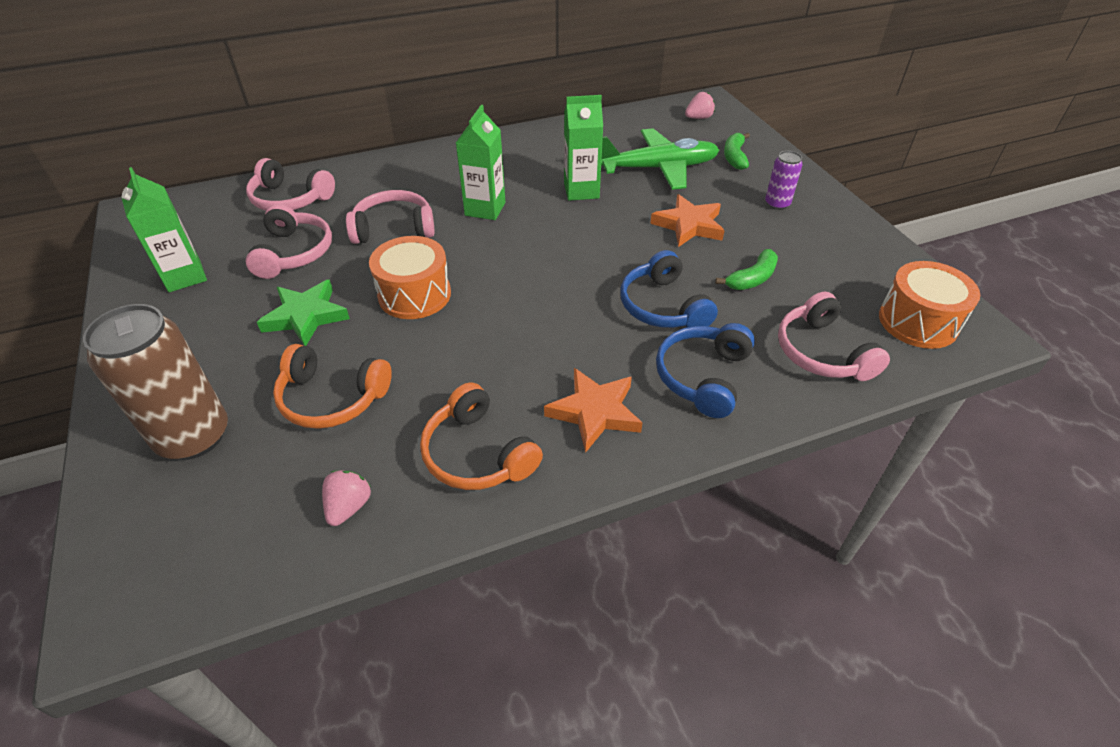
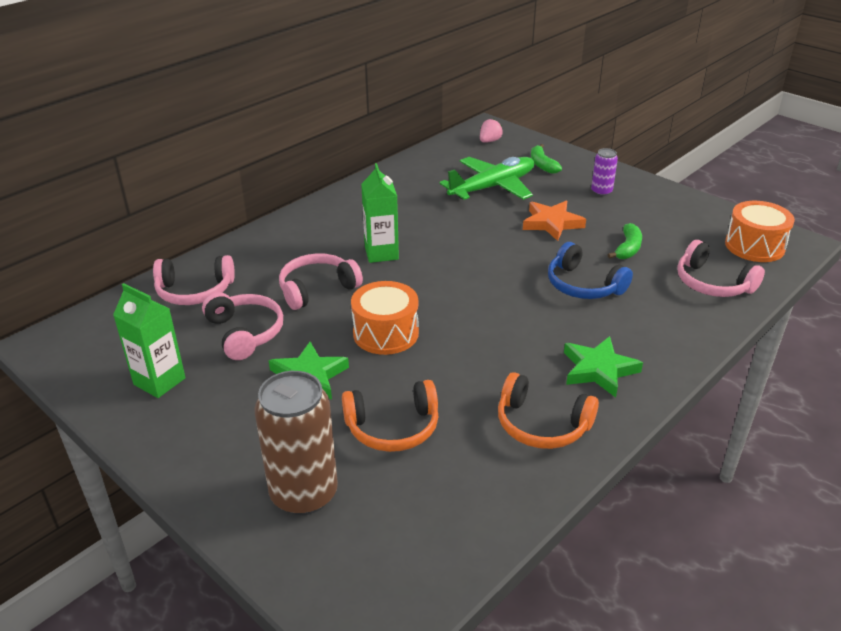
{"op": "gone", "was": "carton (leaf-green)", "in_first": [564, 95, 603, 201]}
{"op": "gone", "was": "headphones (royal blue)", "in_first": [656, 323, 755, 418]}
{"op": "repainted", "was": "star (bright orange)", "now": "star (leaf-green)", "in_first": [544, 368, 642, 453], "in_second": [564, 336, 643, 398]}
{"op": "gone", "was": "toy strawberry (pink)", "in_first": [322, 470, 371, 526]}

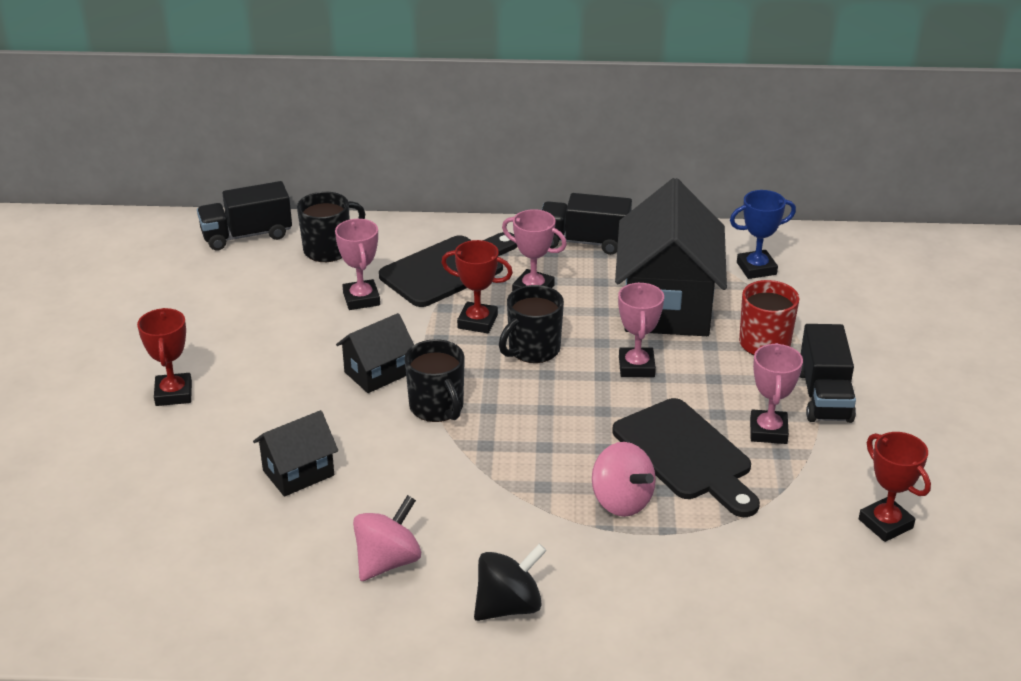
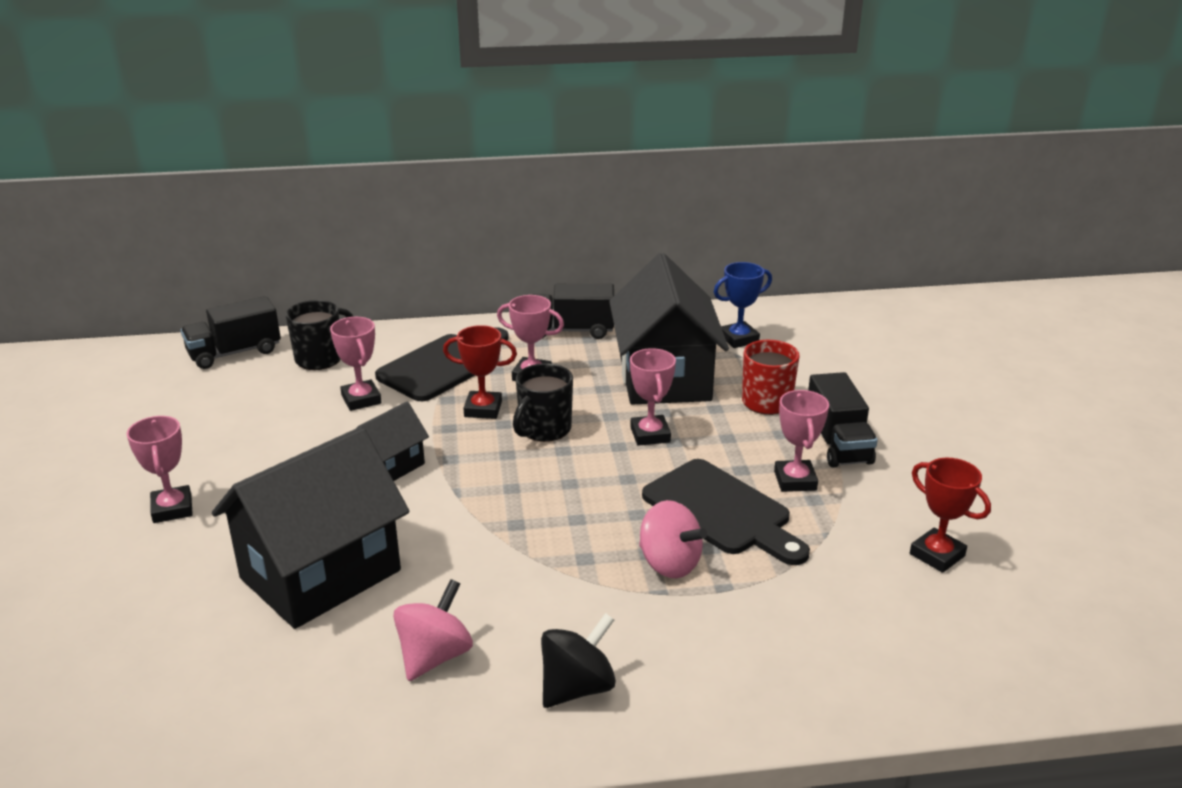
{"op": "repainted", "was": "trophy (scarlet)", "now": "trophy (pink)", "in_first": [137, 308, 192, 406], "in_second": [127, 416, 193, 523]}
{"op": "gone", "was": "mug (ebony)", "in_first": [404, 339, 465, 422]}
{"op": "scaled", "was": "house (ebony)", "in_first": [253, 410, 338, 497], "in_second": [212, 427, 409, 629], "ratio": 2.02}

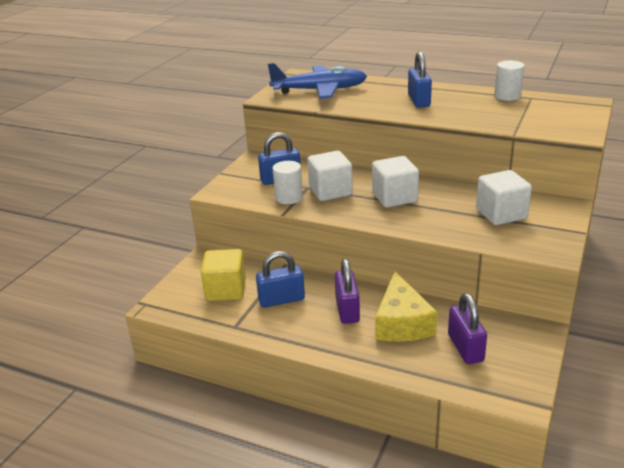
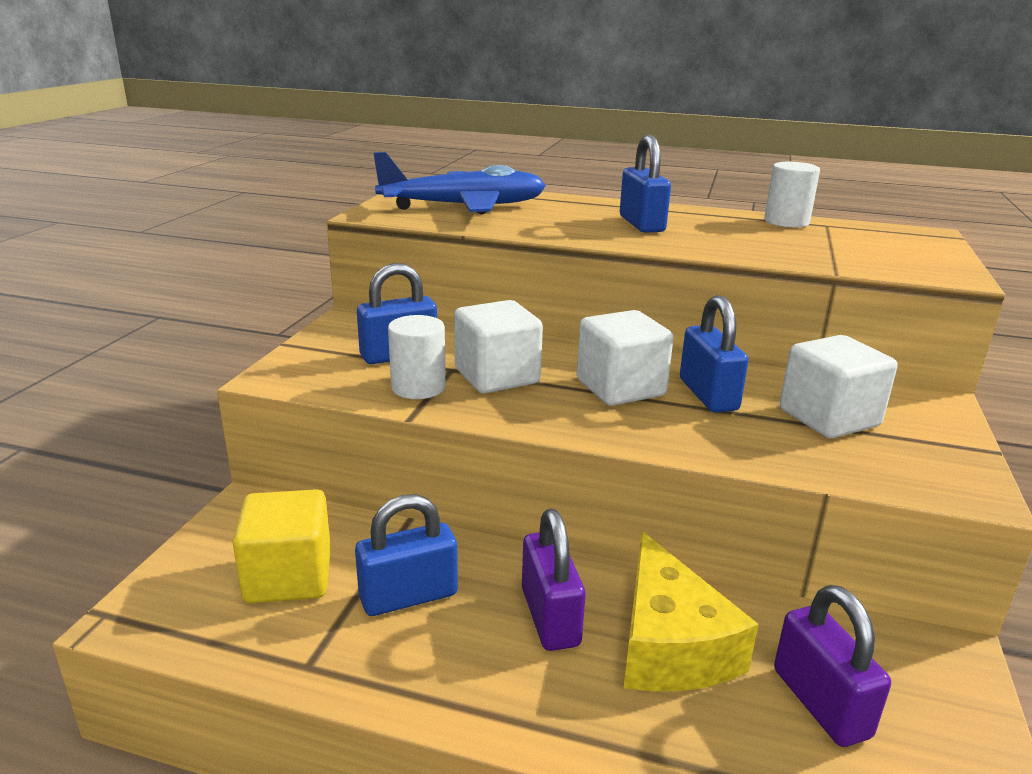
{"op": "new", "now": "lock (royal blue)", "in_second": [680, 295, 748, 413]}

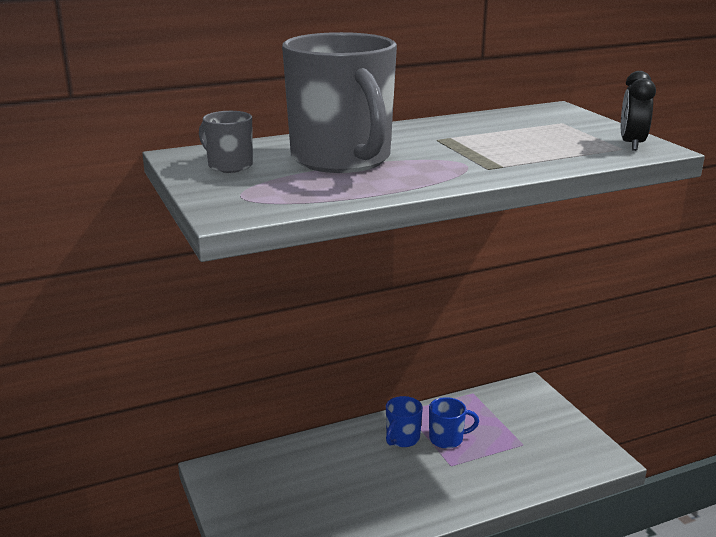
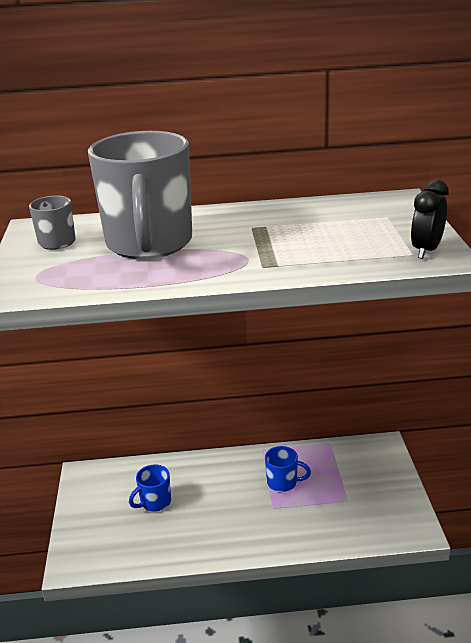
{"op": "shifted", "was": "mug (royal blue)", "in_first": [386, 396, 423, 447], "in_second": [129, 465, 171, 511]}

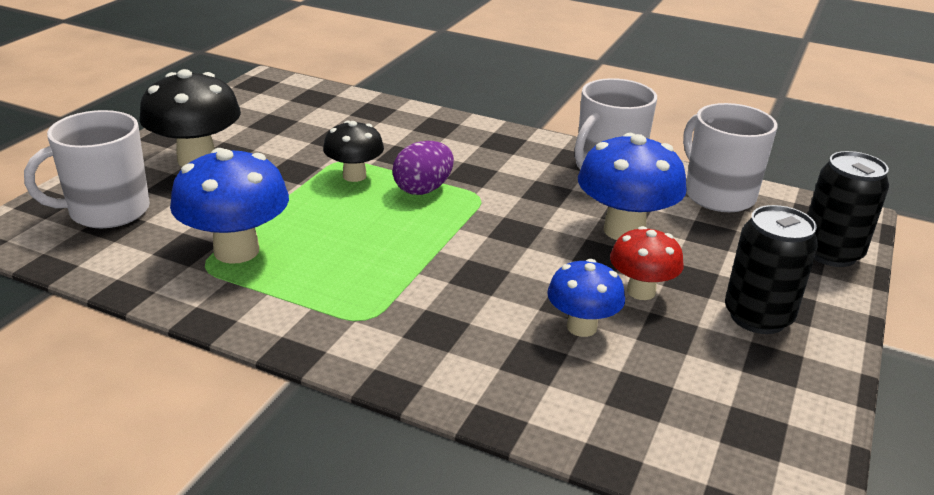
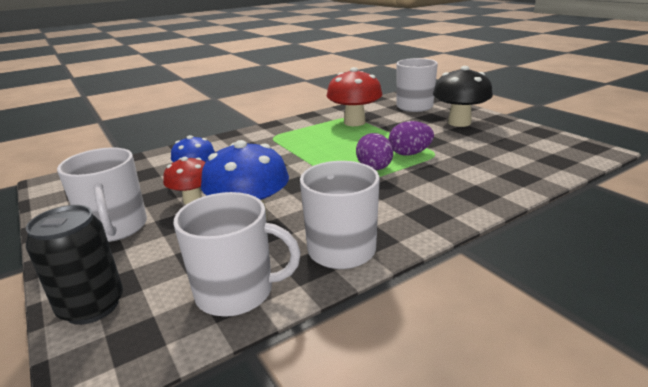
{"op": "swapped", "was": "mushroom (ebony)", "now": "toy egg (violet)", "in_first": [323, 121, 384, 182], "in_second": [389, 121, 434, 156]}
{"op": "repainted", "was": "mushroom (royal blue)", "now": "mushroom (scarlet)", "in_first": [170, 148, 289, 264], "in_second": [327, 67, 382, 126]}
{"op": "swapped", "was": "soda can (ebony)", "now": "mug (snow-white)", "in_first": [725, 205, 818, 334], "in_second": [57, 147, 147, 242]}

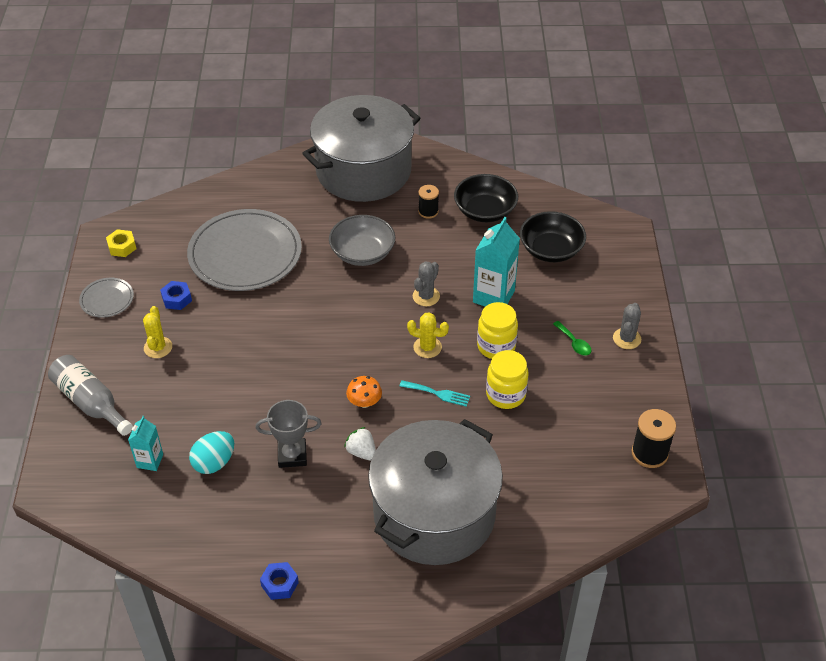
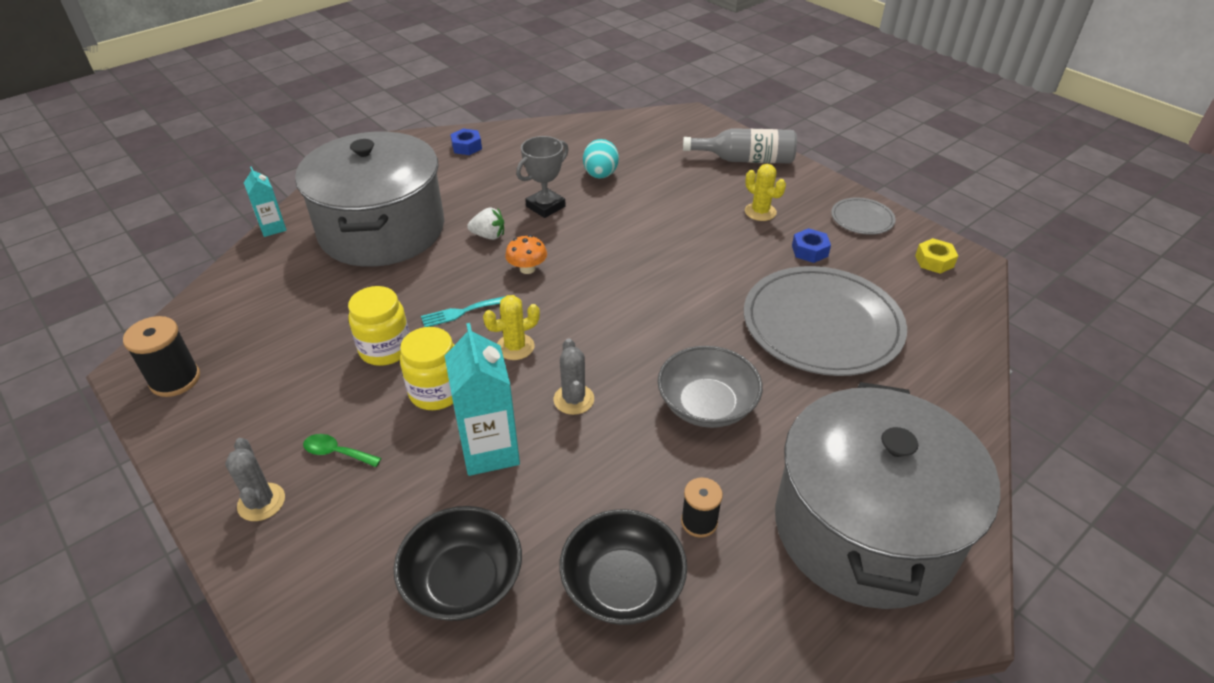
{"op": "shifted", "was": "carton (teal)", "in_first": [128, 416, 163, 471], "in_second": [244, 166, 287, 237]}

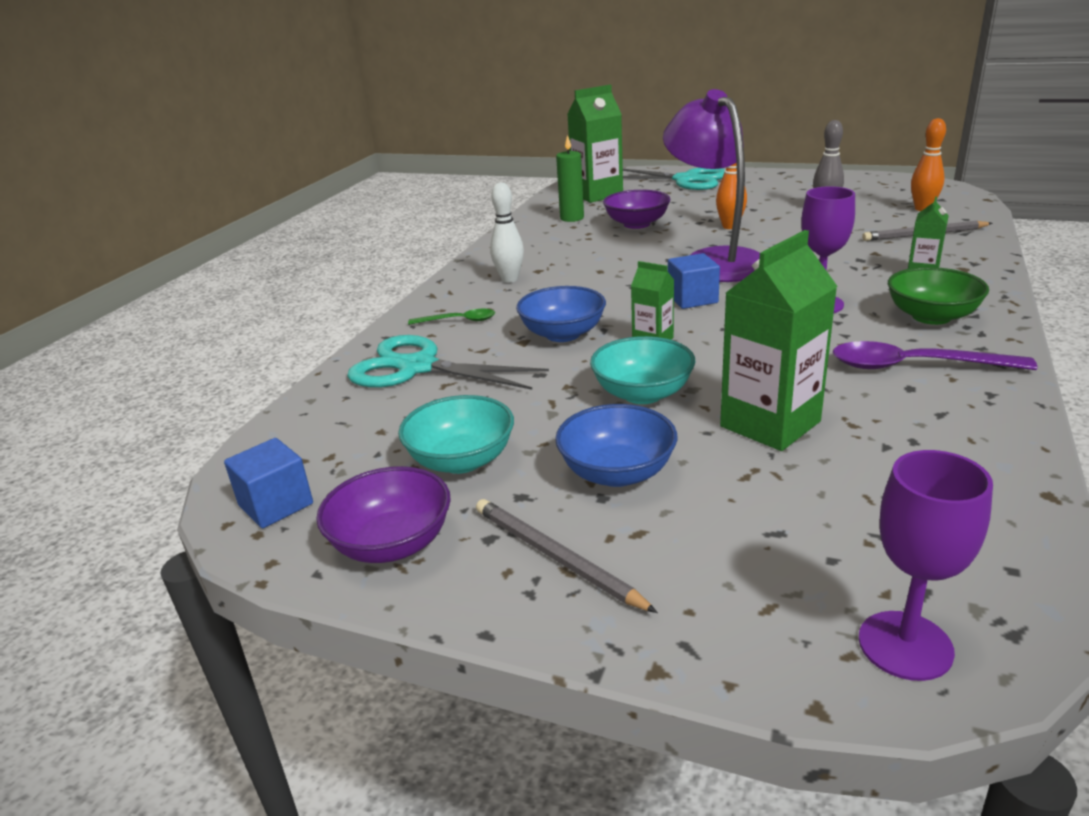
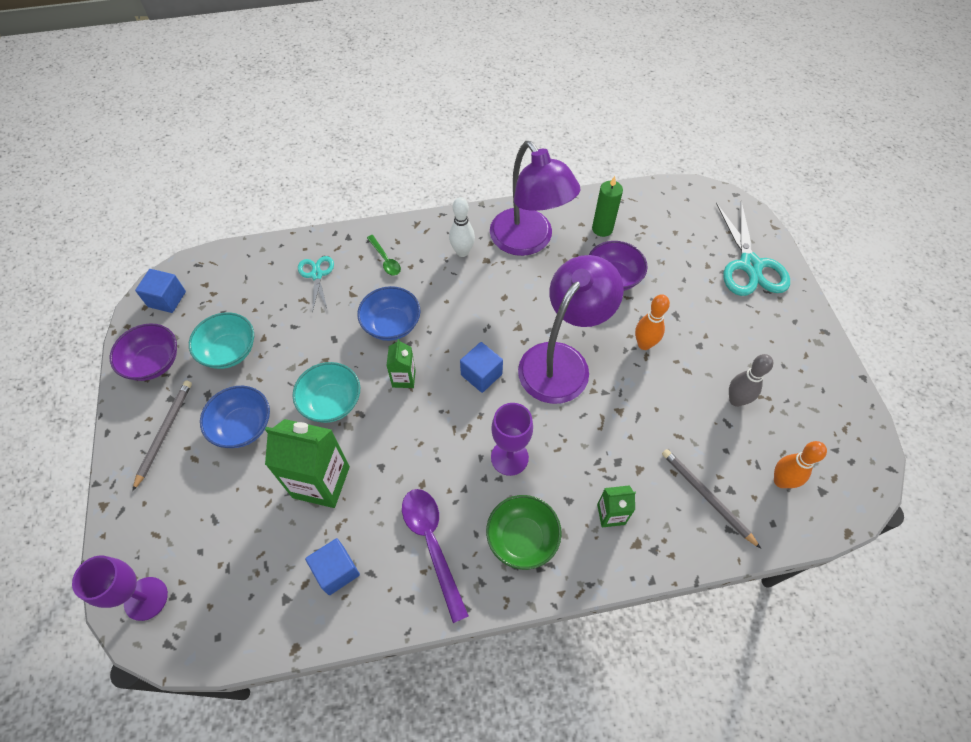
{"op": "gone", "was": "carton (leaf-green)", "in_first": [567, 85, 623, 203]}
{"op": "scaled", "was": "pair of scissors (teal)", "in_first": [347, 335, 549, 390], "in_second": [298, 256, 334, 313], "ratio": 0.55}
{"op": "new", "now": "lamp (violet)", "in_second": [490, 141, 581, 256]}
{"op": "new", "now": "solid cube (royal blue)", "in_second": [305, 538, 360, 595]}

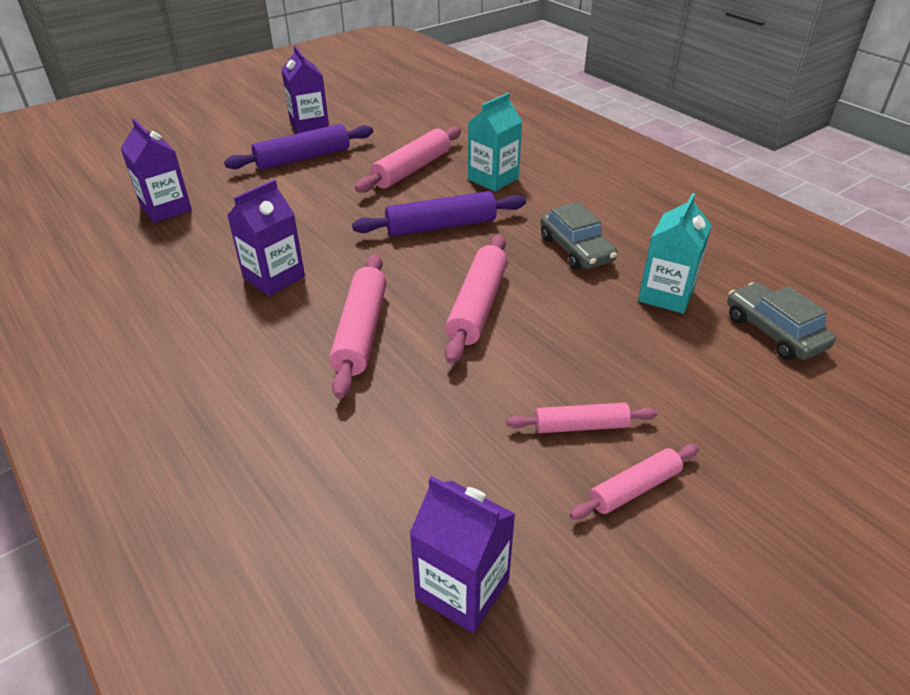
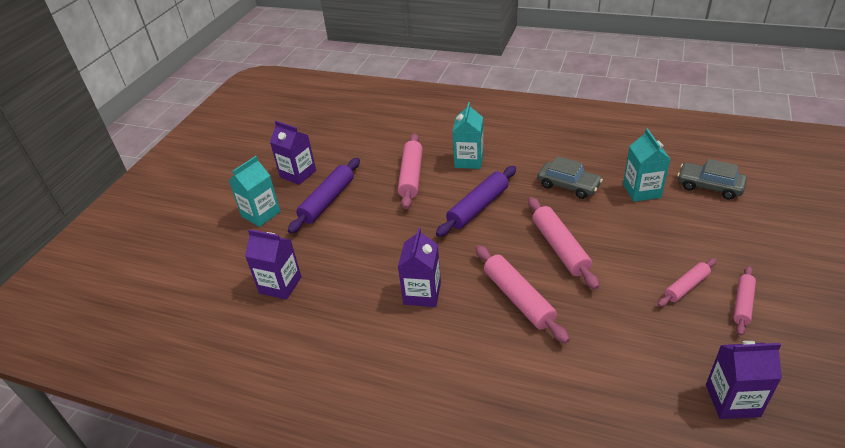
{"op": "new", "now": "carton (teal)", "in_second": [229, 156, 281, 227]}

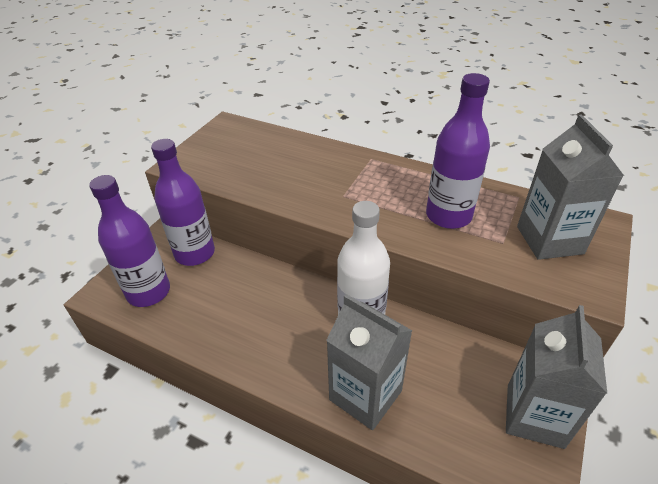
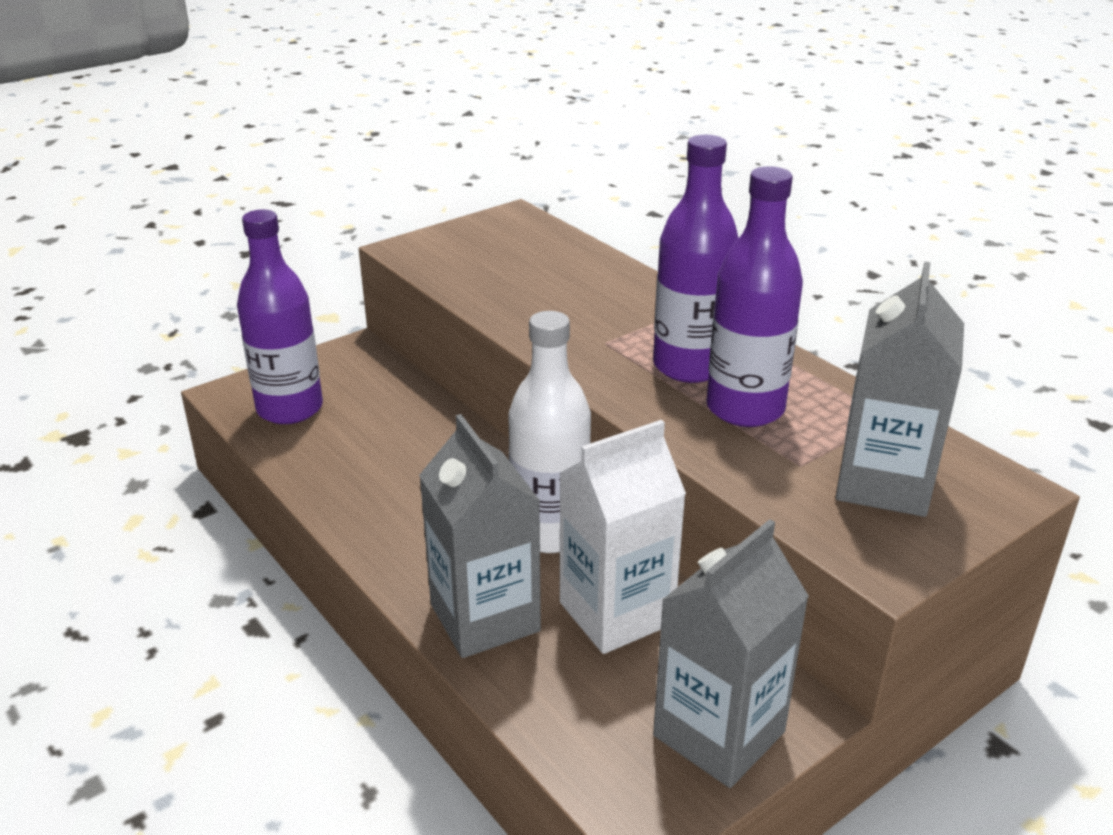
{"op": "shifted", "was": "drink bottle (violet)", "in_first": [151, 139, 215, 266], "in_second": [653, 135, 739, 383]}
{"op": "new", "now": "carton (snow-white)", "in_second": [559, 420, 686, 654]}

